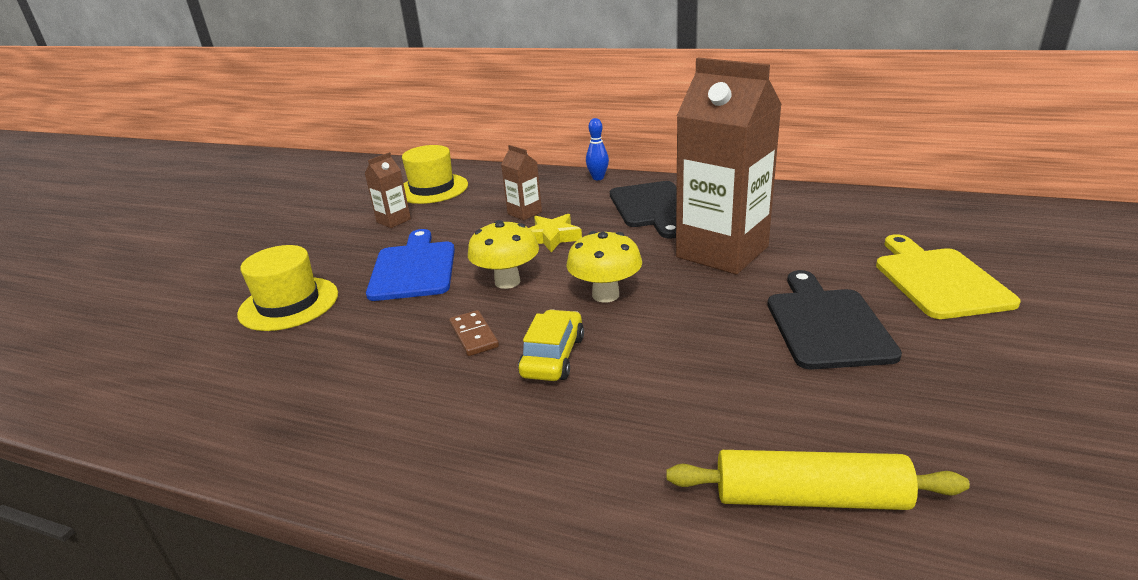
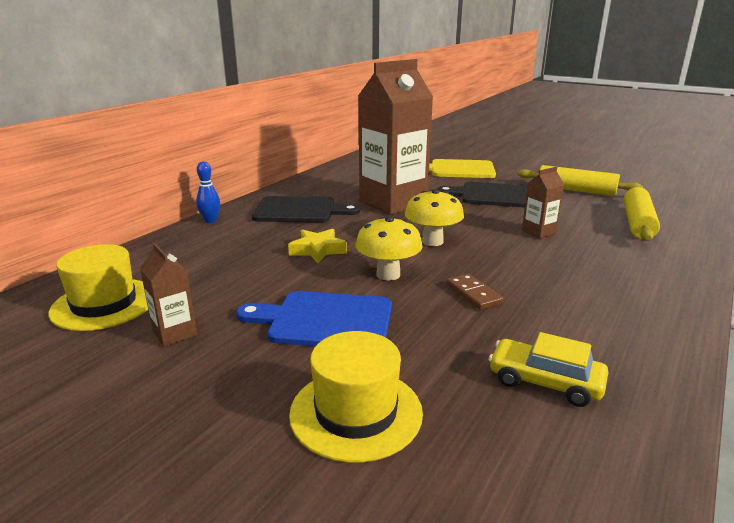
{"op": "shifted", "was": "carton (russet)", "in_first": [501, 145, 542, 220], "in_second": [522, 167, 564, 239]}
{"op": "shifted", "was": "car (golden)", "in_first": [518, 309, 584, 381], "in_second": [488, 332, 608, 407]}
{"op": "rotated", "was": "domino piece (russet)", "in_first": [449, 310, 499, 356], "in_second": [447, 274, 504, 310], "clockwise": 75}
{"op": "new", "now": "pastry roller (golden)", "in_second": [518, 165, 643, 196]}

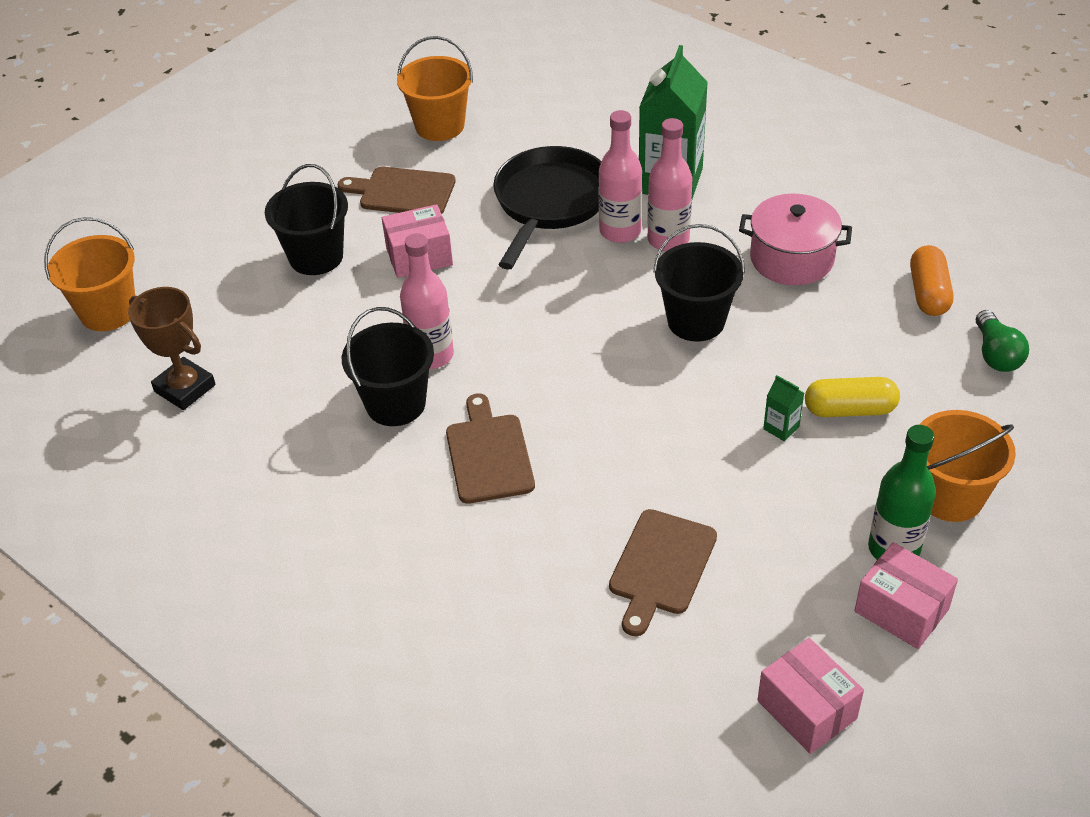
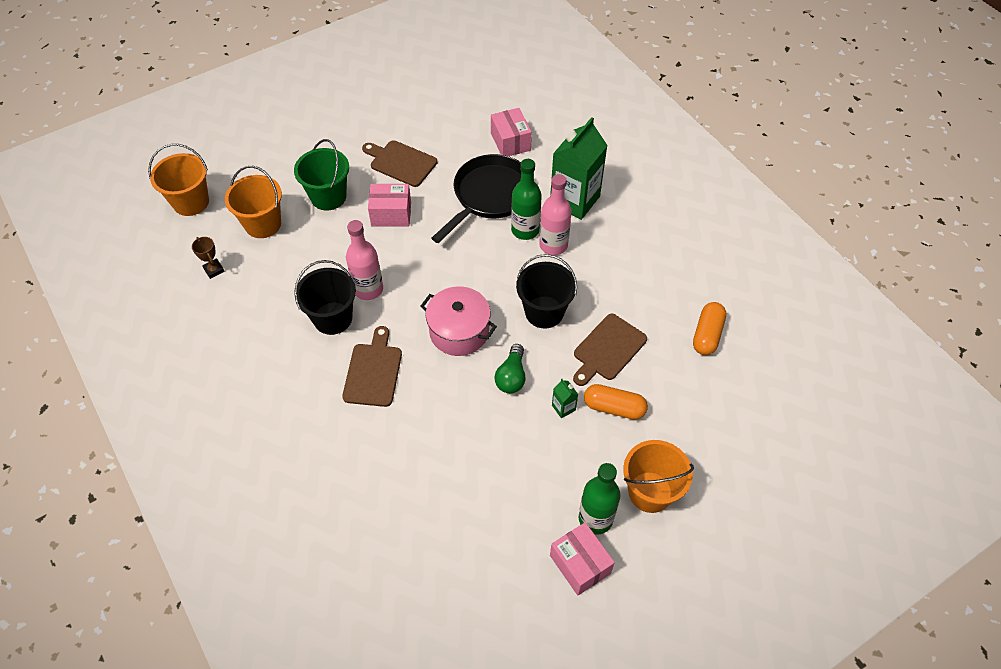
{"op": "shifted", "was": "sand bucket (bright orange)", "in_first": [397, 36, 473, 141], "in_second": [225, 166, 282, 238]}
{"op": "repainted", "was": "drink bottle (pink)", "now": "drink bottle (leaf-green)", "in_first": [599, 110, 642, 243], "in_second": [511, 159, 542, 240]}
{"op": "repainted", "was": "sand bucket (ebony)", "now": "sand bucket (leaf-green)", "in_first": [265, 164, 348, 275], "in_second": [294, 139, 349, 211]}
{"op": "shifted", "was": "cooking pot (pink)", "in_first": [739, 194, 852, 285], "in_second": [420, 286, 497, 356]}
{"op": "scaled", "was": "trophy (russet)", "in_first": [128, 287, 216, 410], "in_second": [192, 237, 225, 279], "ratio": 0.57}
{"op": "shifted", "was": "bulb (leaf-green)", "in_first": [976, 310, 1029, 372], "in_second": [494, 344, 526, 393]}
{"op": "repainted", "was": "capsule (golden)", "now": "capsule (bright orange)", "in_first": [805, 377, 900, 417], "in_second": [584, 384, 648, 420]}
{"op": "shifted", "was": "bread board (russet)", "in_first": [609, 509, 717, 636], "in_second": [573, 314, 647, 386]}
{"op": "shifted", "was": "box (pink)", "in_first": [757, 638, 864, 754], "in_second": [491, 108, 532, 156]}

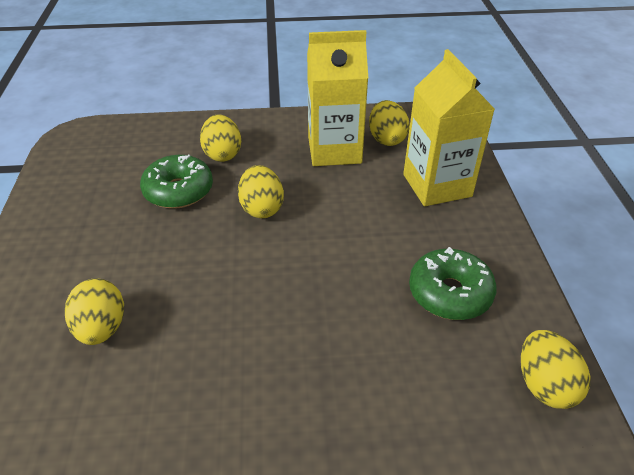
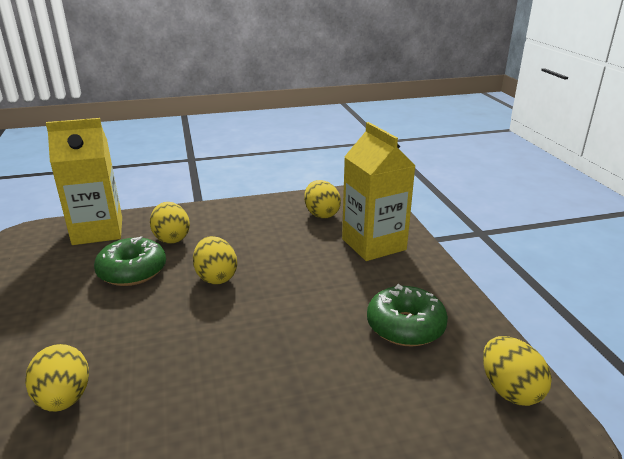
{"op": "shifted", "was": "carton (golden)", "in_first": [307, 30, 368, 166], "in_second": [46, 118, 122, 245]}

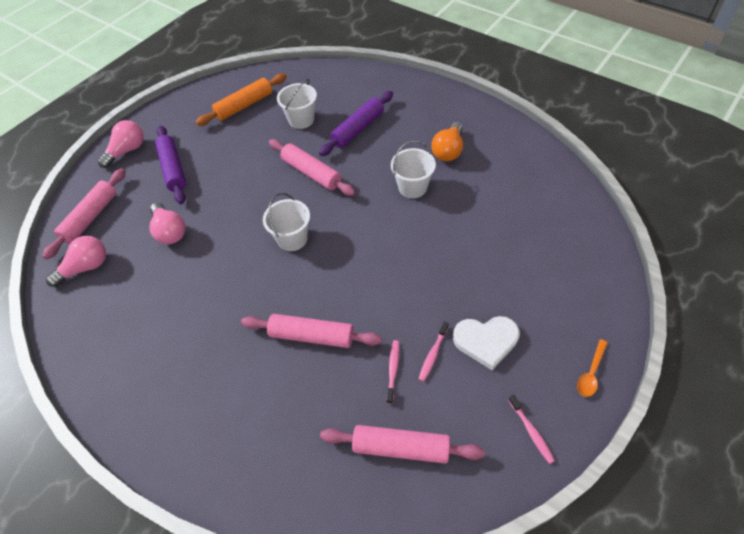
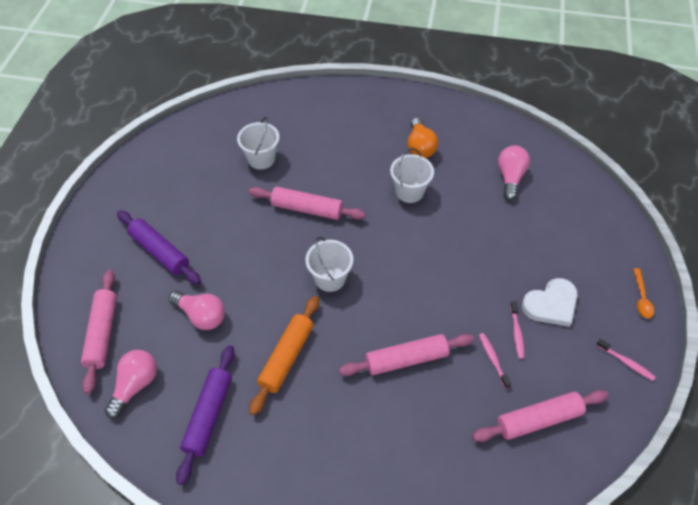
{"op": "shifted", "was": "pastry roller (bright orange)", "in_first": [196, 73, 287, 126], "in_second": [249, 296, 319, 415]}
{"op": "shifted", "was": "pastry roller (violet)", "in_first": [319, 91, 393, 156], "in_second": [176, 345, 235, 485]}
{"op": "shifted", "was": "bulb (pink)", "in_first": [97, 120, 144, 168], "in_second": [498, 146, 530, 201]}

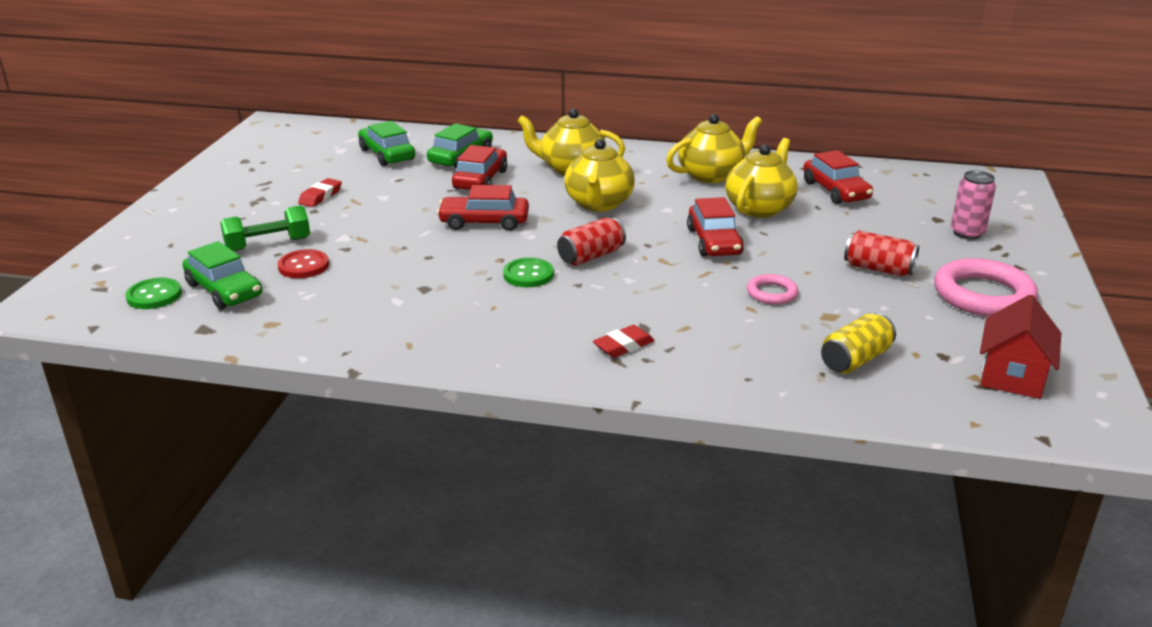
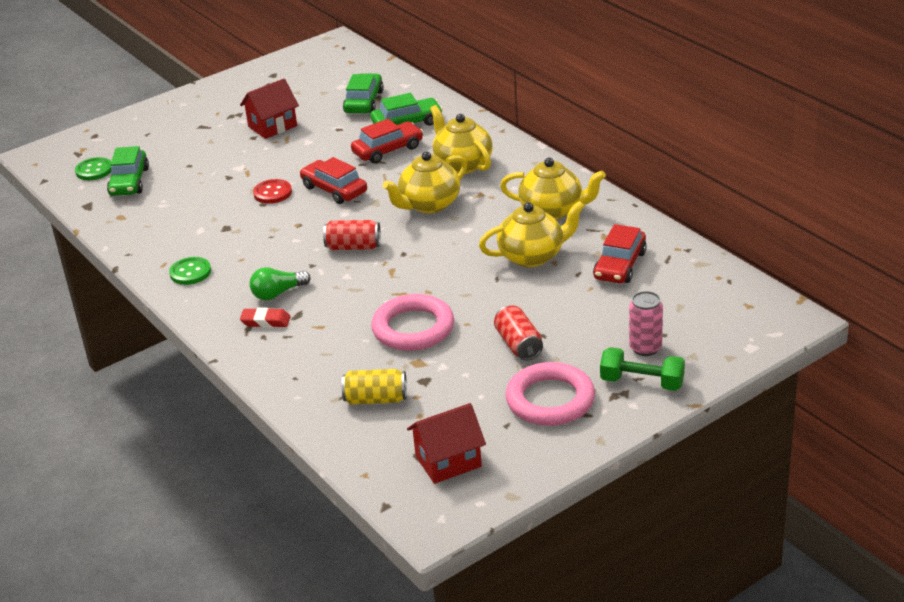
{"op": "swapped", "was": "pencil eraser (scarlet)", "now": "house (scarlet)", "in_first": [298, 178, 342, 207], "in_second": [240, 79, 299, 139]}
{"op": "gone", "was": "car (scarlet)", "in_first": [687, 197, 744, 257]}
{"op": "shifted", "was": "dumbbell (leaf-green)", "in_first": [220, 205, 310, 251], "in_second": [600, 347, 685, 391]}
{"op": "shifted", "was": "sewing button (scarlet)", "in_first": [278, 249, 329, 278], "in_second": [253, 179, 292, 204]}
{"op": "shifted", "was": "sewing button (leaf-green)", "in_first": [503, 258, 554, 287], "in_second": [169, 257, 211, 285]}
{"op": "scaled", "was": "torus (pink)", "in_first": [747, 274, 798, 305], "in_second": [371, 294, 454, 351], "ratio": 1.92}
{"op": "new", "now": "bulb (leaf-green)", "in_second": [250, 267, 311, 300]}

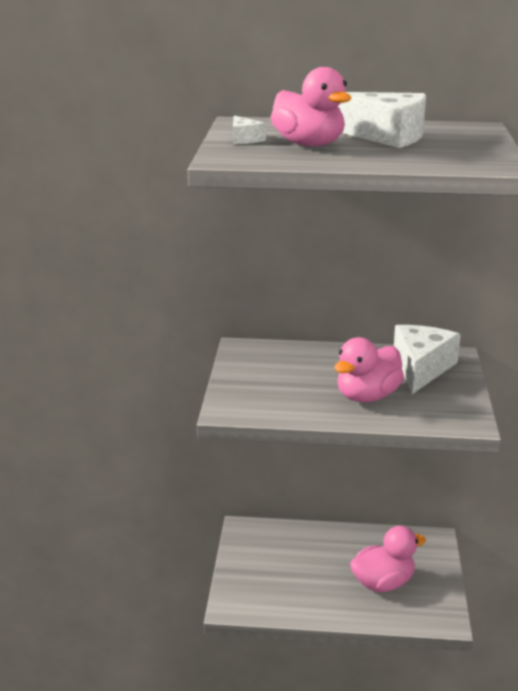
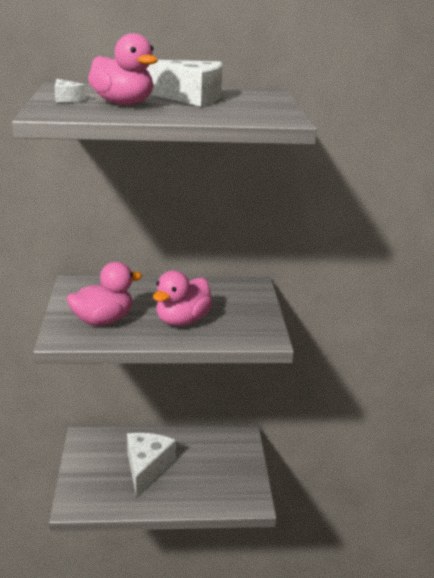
{"op": "shifted", "was": "cheese wedge (snow-white)", "in_first": [394, 325, 461, 394], "in_second": [127, 433, 176, 497]}
{"op": "shifted", "was": "duck (pink)", "in_first": [350, 526, 426, 592], "in_second": [66, 262, 142, 326]}

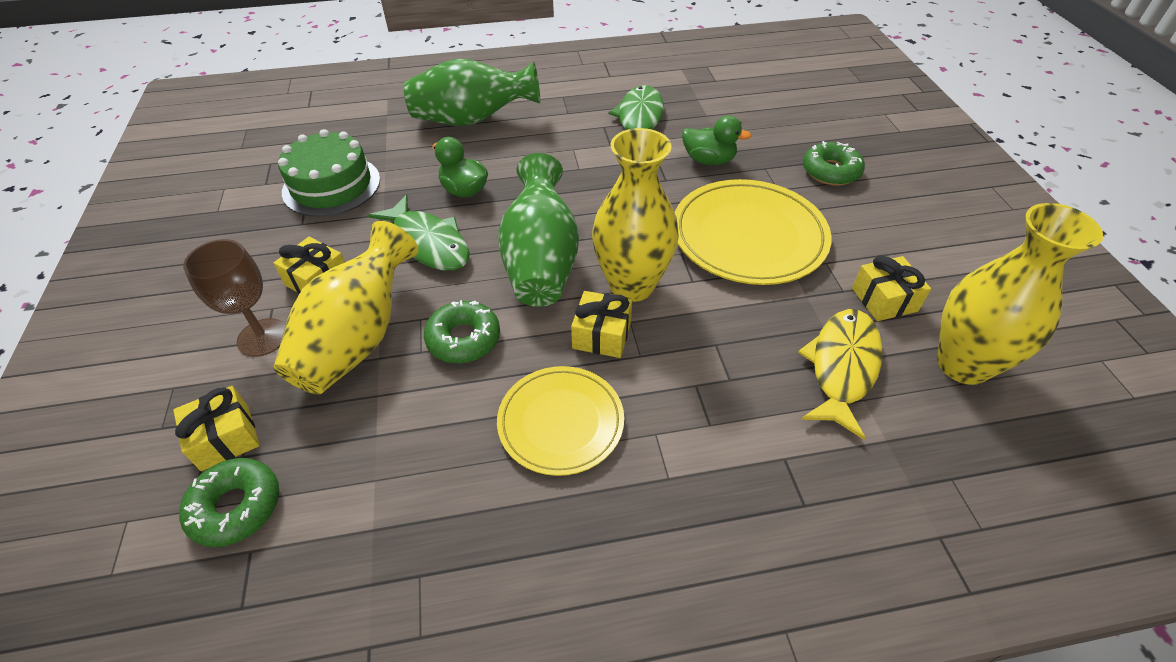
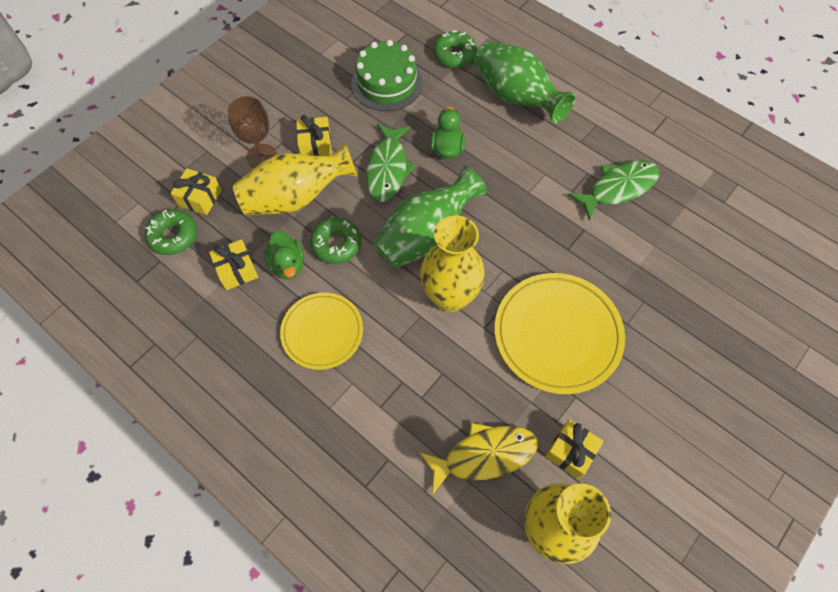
{"op": "shifted", "was": "duck (leaf-green)", "in_first": [682, 115, 751, 165], "in_second": [264, 231, 304, 279]}
{"op": "shifted", "was": "doughnut (leaf-green)", "in_first": [803, 141, 865, 186], "in_second": [433, 30, 477, 68]}
{"op": "shifted", "was": "present (golden)", "in_first": [571, 291, 632, 358], "in_second": [209, 239, 258, 290]}

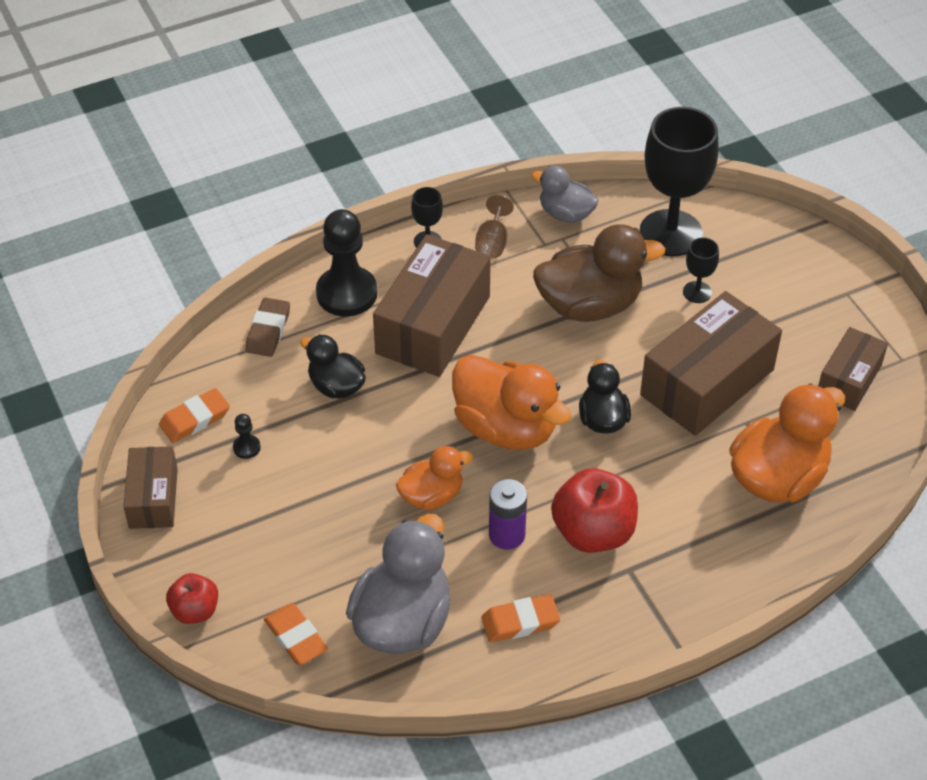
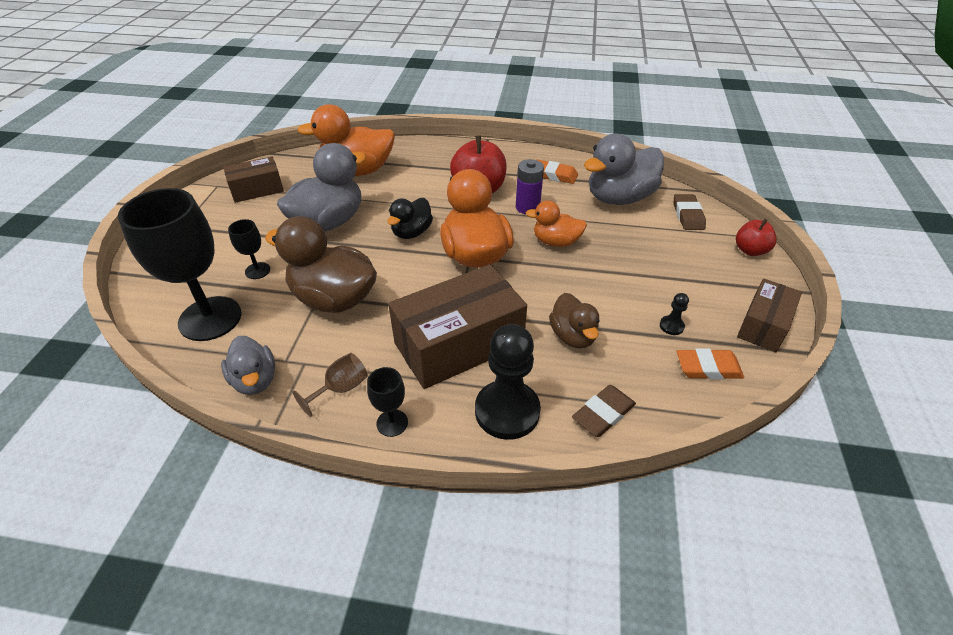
{"op": "swapped", "was": "box (russet)", "now": "duck (grey)", "in_first": [640, 291, 782, 436], "in_second": [277, 143, 367, 232]}
{"op": "repainted", "was": "duck (ebony)", "now": "duck (russet)", "in_first": [300, 334, 366, 399], "in_second": [549, 293, 600, 348]}
{"op": "repainted", "was": "pencil eraser (bright orange)", "now": "pencil eraser (russet)", "in_first": [264, 603, 328, 665], "in_second": [674, 194, 706, 230]}

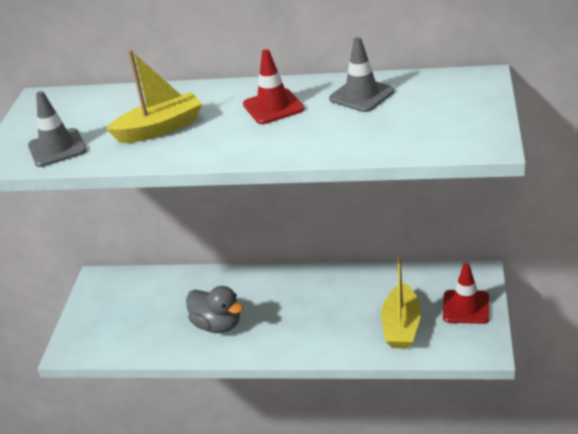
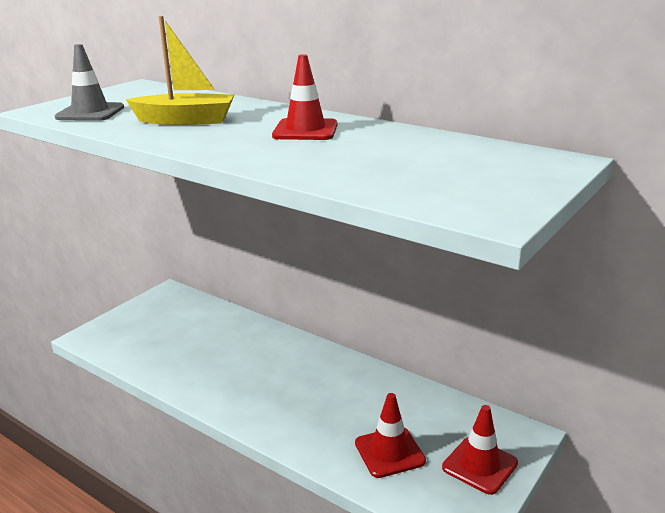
{"op": "gone", "was": "traffic cone (grey)", "in_first": [329, 37, 394, 112]}
{"op": "swapped", "was": "boat (golden)", "now": "traffic cone (scarlet)", "in_first": [381, 257, 421, 349], "in_second": [355, 393, 426, 478]}
{"op": "gone", "was": "duck (grey)", "in_first": [186, 286, 243, 333]}

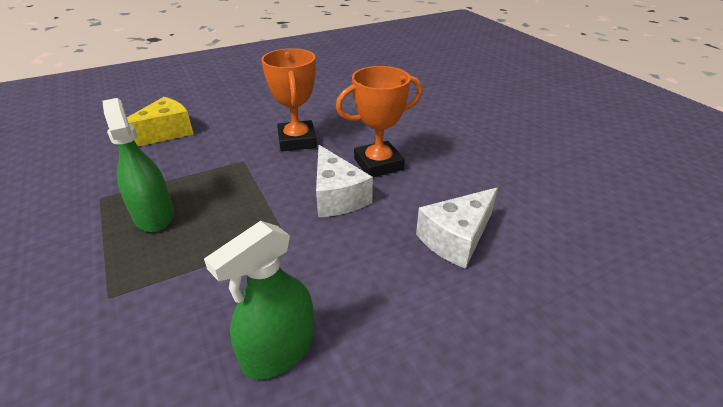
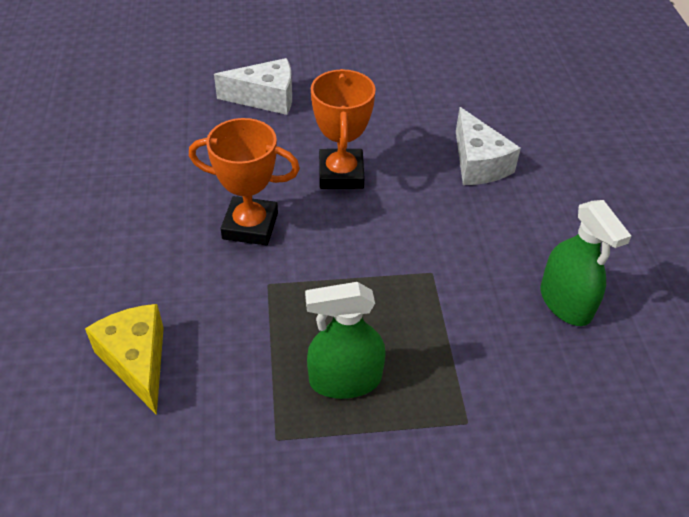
{"op": "shifted", "was": "cheese wedge (snow-white)", "in_first": [316, 145, 373, 217], "in_second": [214, 58, 292, 115]}

